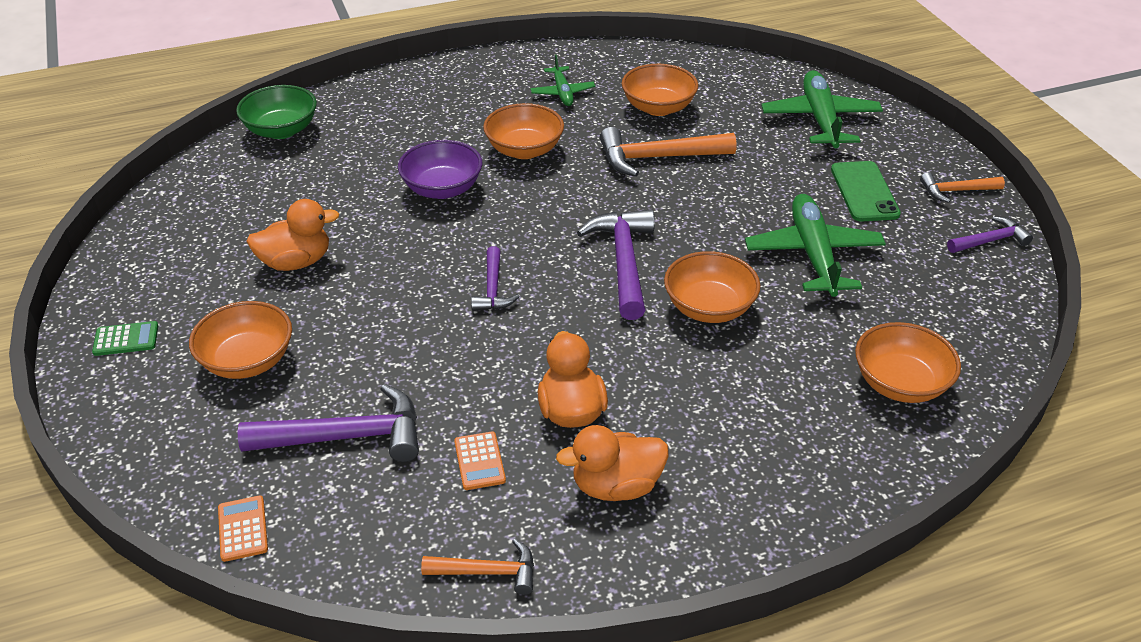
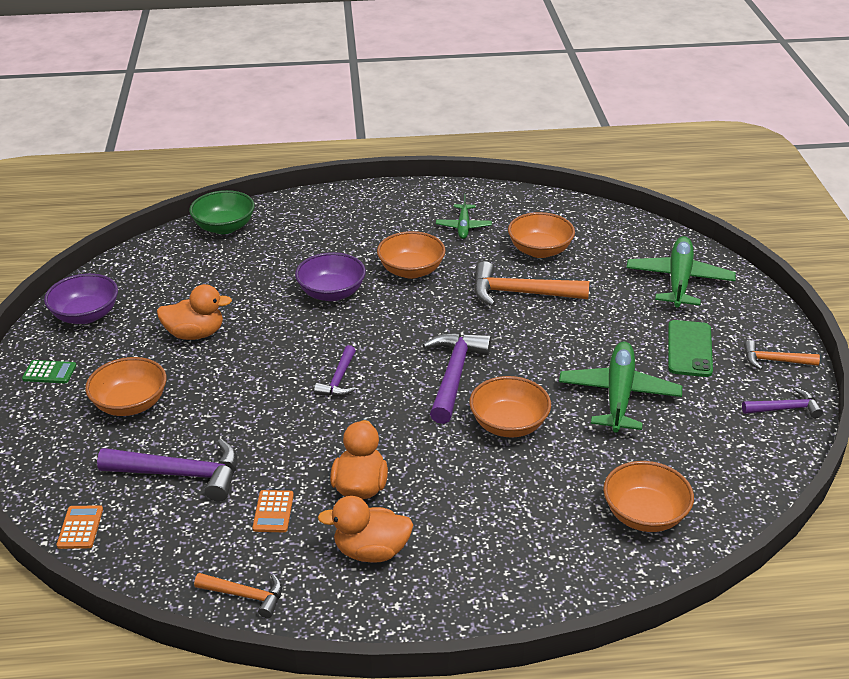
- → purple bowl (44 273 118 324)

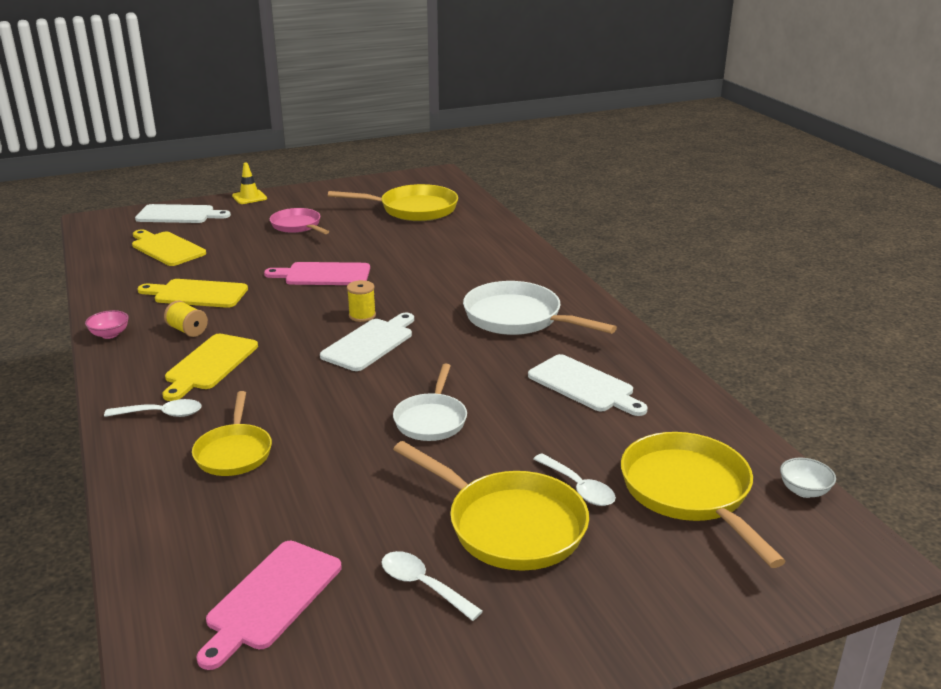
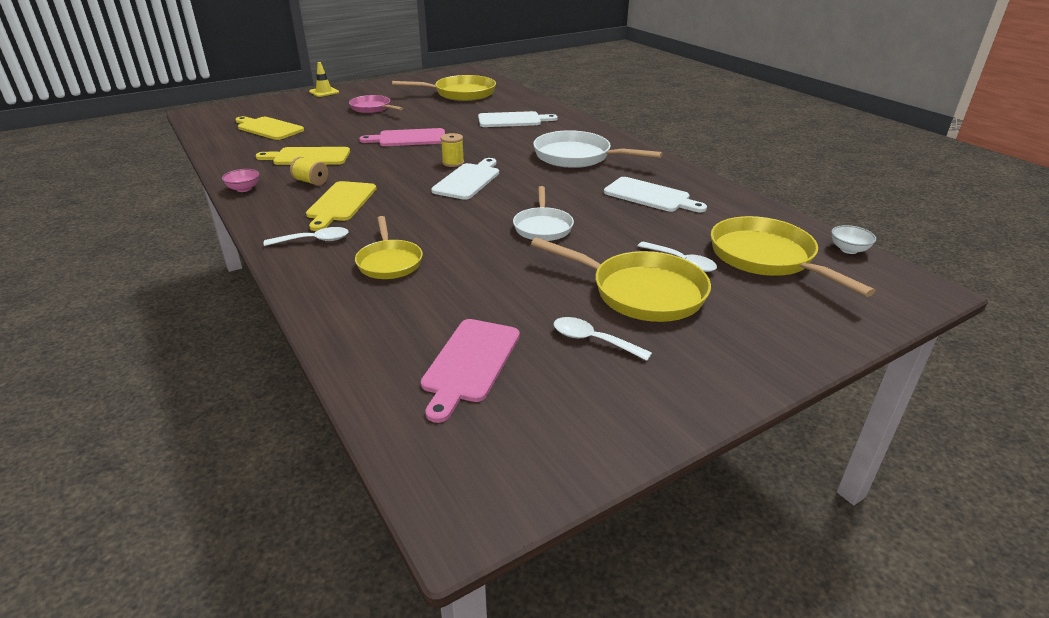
white cutting board (135 204 231 223) → white cutting board (478 111 558 127), shifted

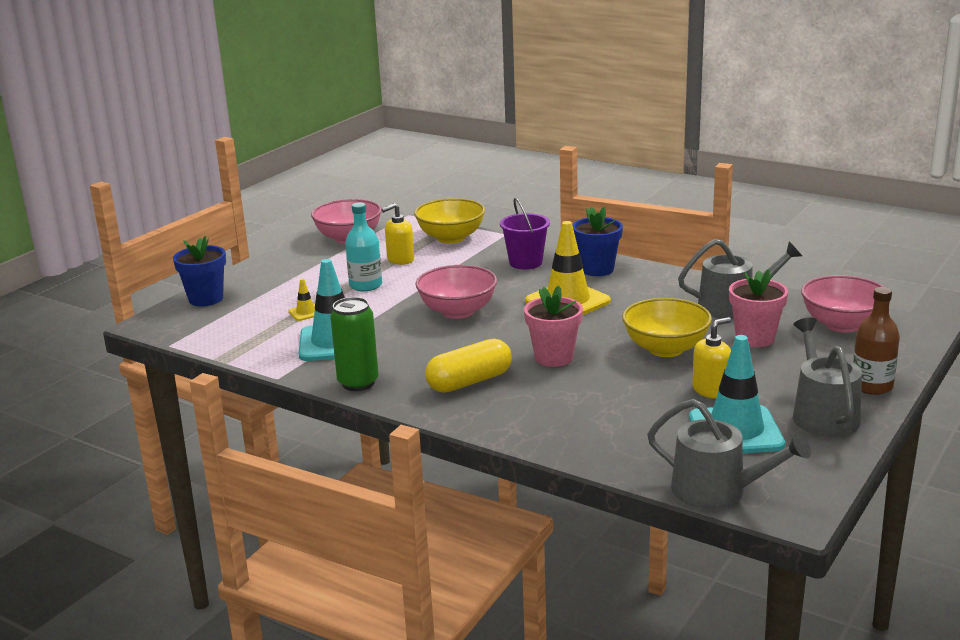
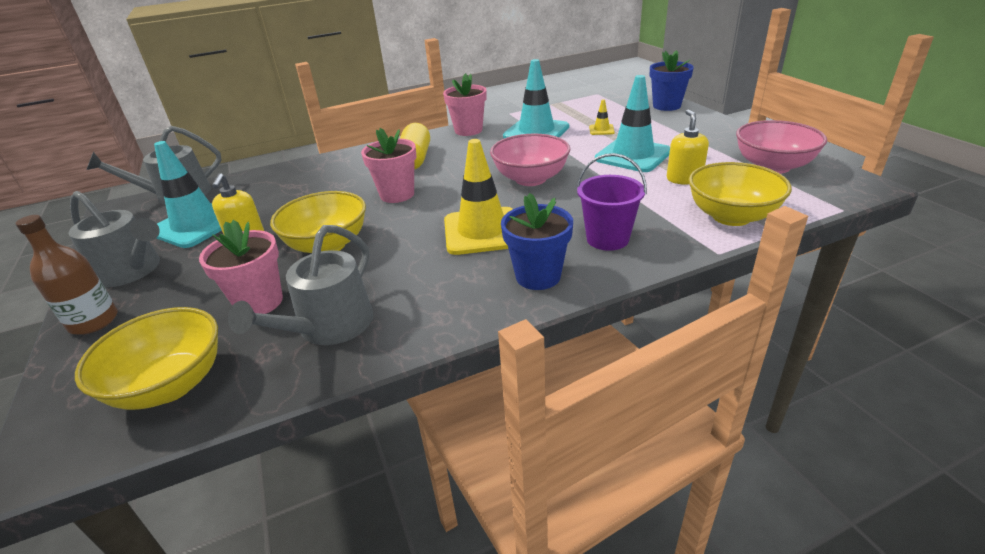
green can (330 297 379 391) → pink flower pot (443 73 487 136)
turquoise bottle (345 203 382 291) → turquoise traffic cone (595 75 670 172)
pink bowl (801 275 884 332) → yellow bowl (75 307 218 410)

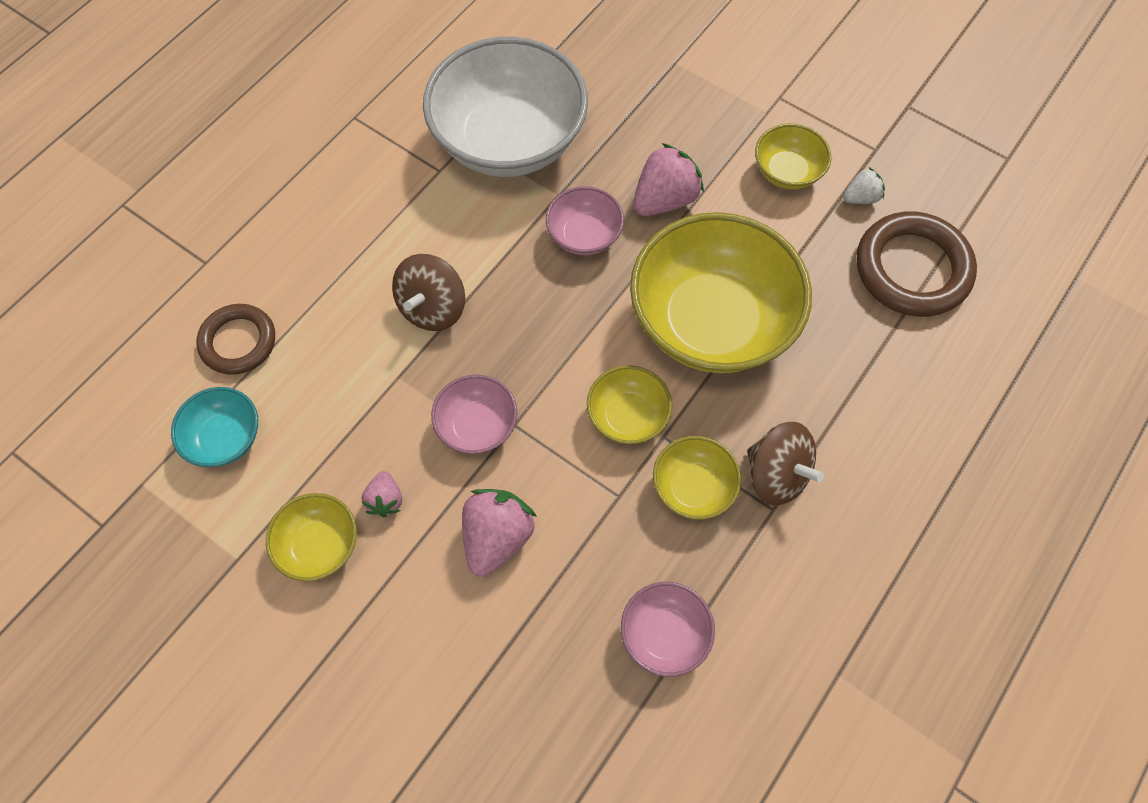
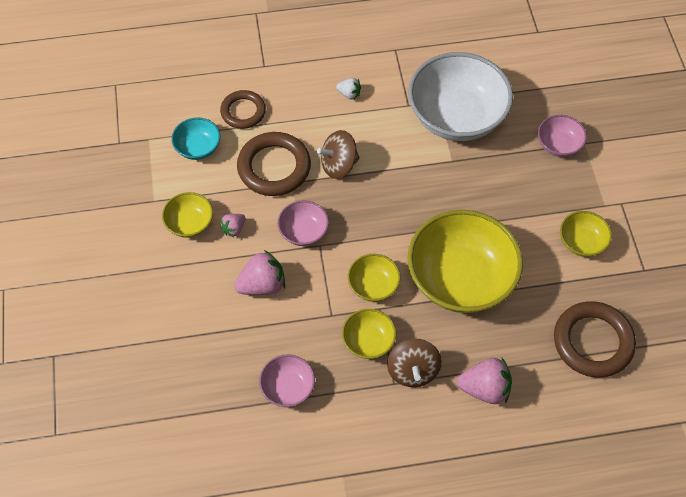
- → brown ring (237 132 311 196)
pink bowl (546 186 624 255) → pink bowl (538 115 587 157), shifted
pink strawberry (633 143 704 216) → pink strawberry (457 358 512 404), shifted
white strawberry (843 167 885 204) → white strawberry (336 78 361 99), shifted

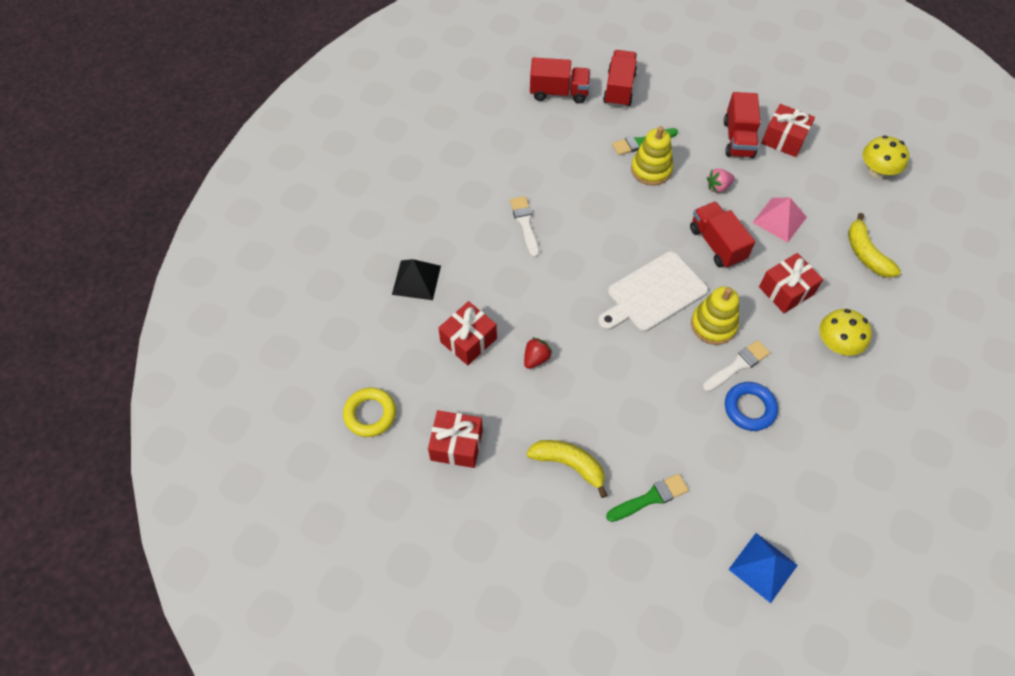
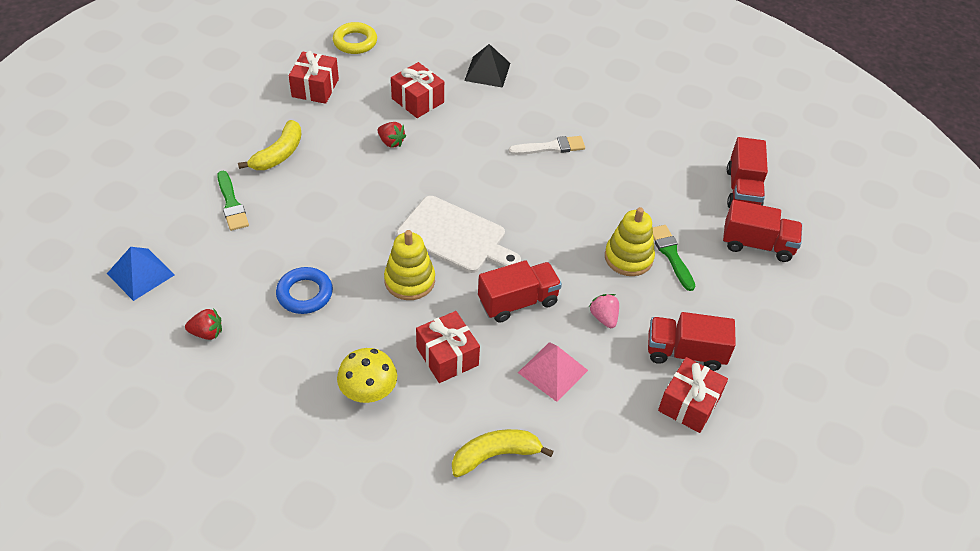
white brush (703 340 770 392) → -
yellow mushroom (862 135 909 178) → -
- → red strawberry (185 309 222 340)
white cutting board (598 251 708 332) → white cutting board (397 196 521 273), 150 degrees clockwise

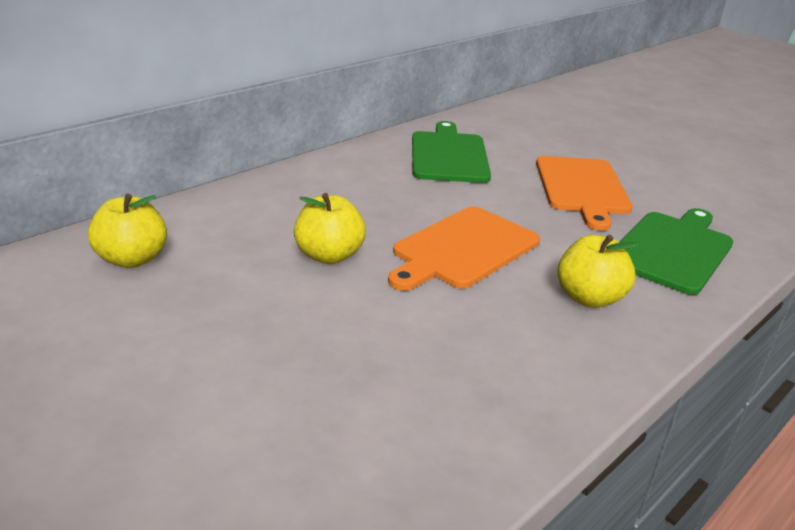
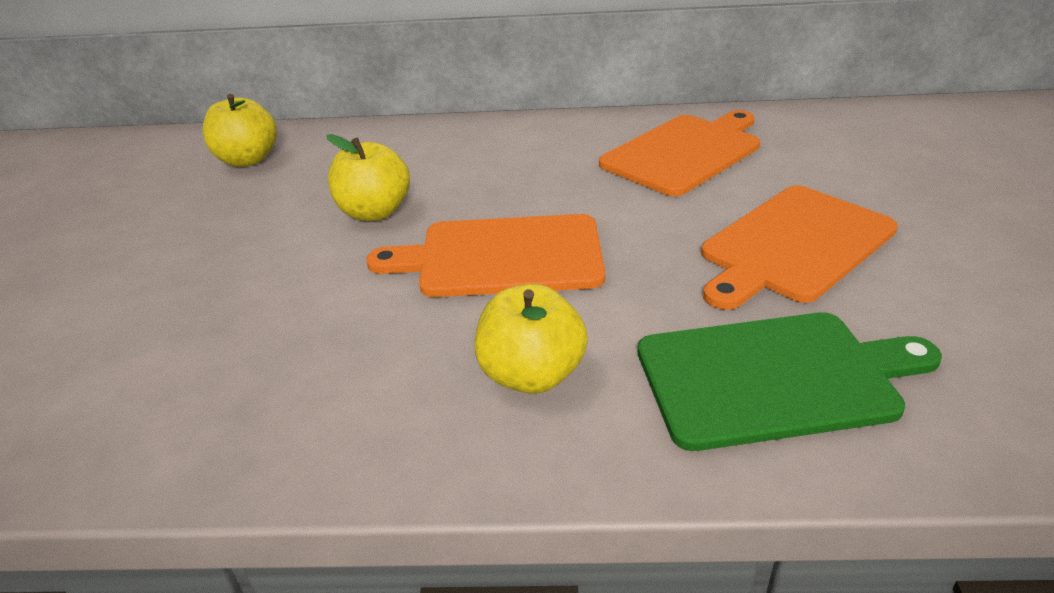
green cutting board (412 121 491 183) → orange cutting board (599 110 760 196)

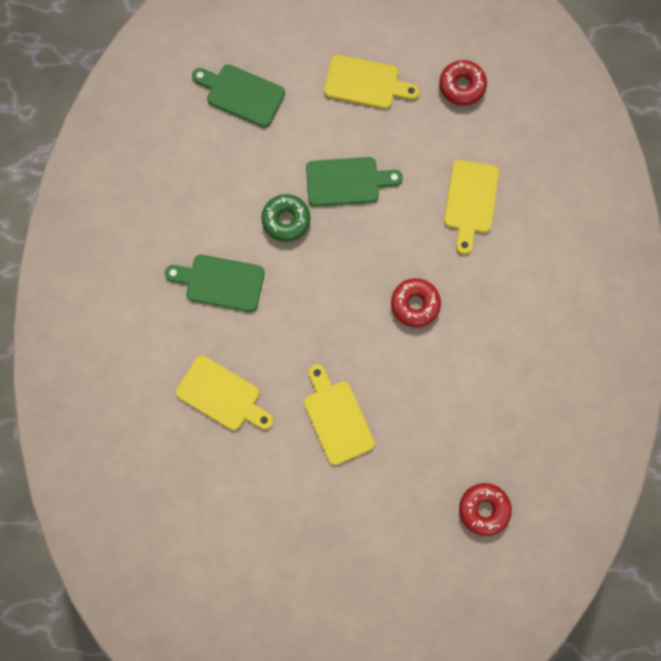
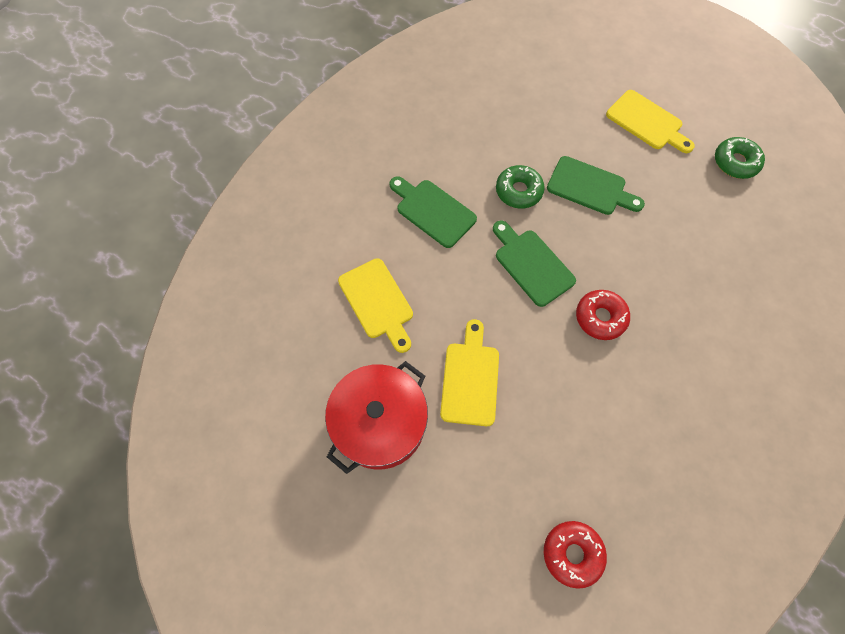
yellow cutting board (444 160 499 254) → -
- → red pot (325 361 428 474)
green cutting board (192 64 285 127) → green cutting board (493 221 576 307), shifted
red donut (439 60 487 106) → green donut (715 137 765 179)

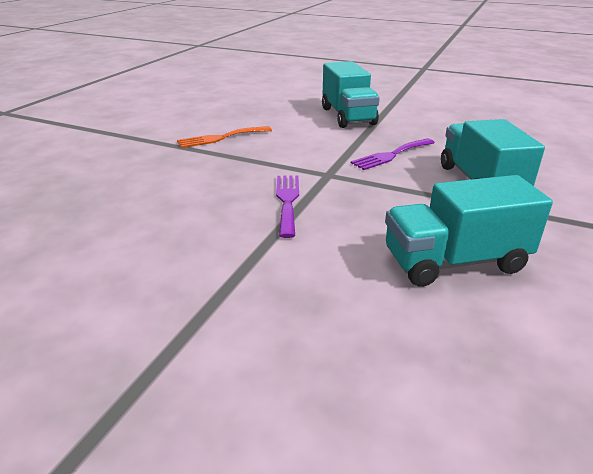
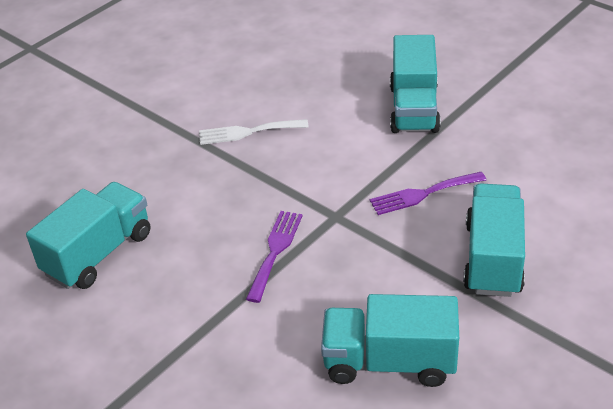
- → turquoise truck (26 182 150 289)
orange fork (177 126 272 148) → white fork (199 119 309 145)

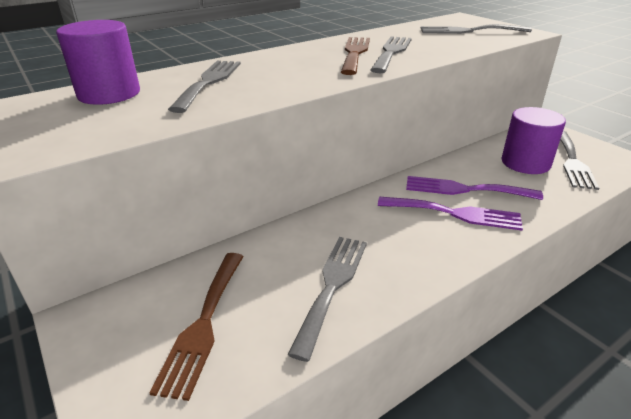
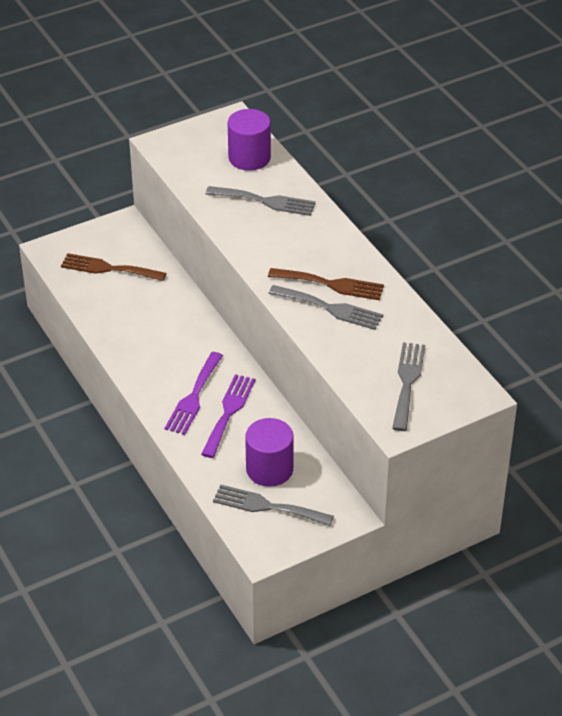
grey fork (287 237 367 362) → -

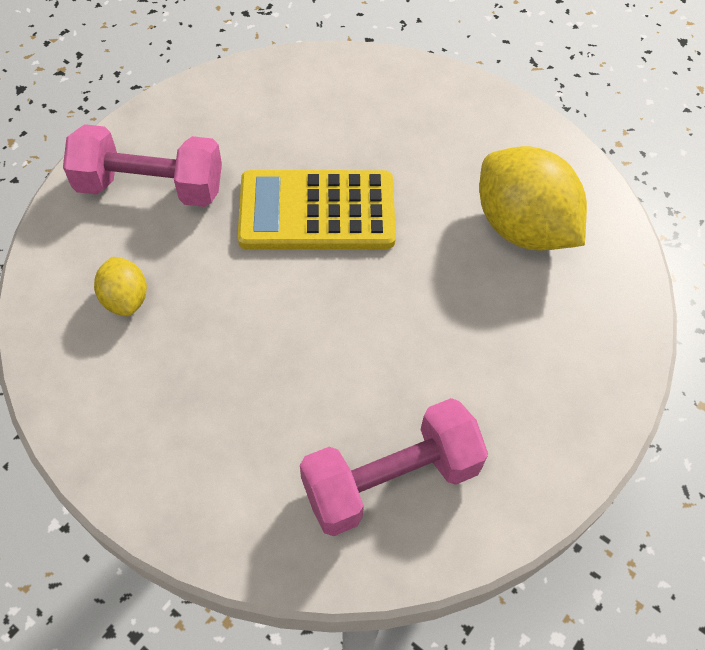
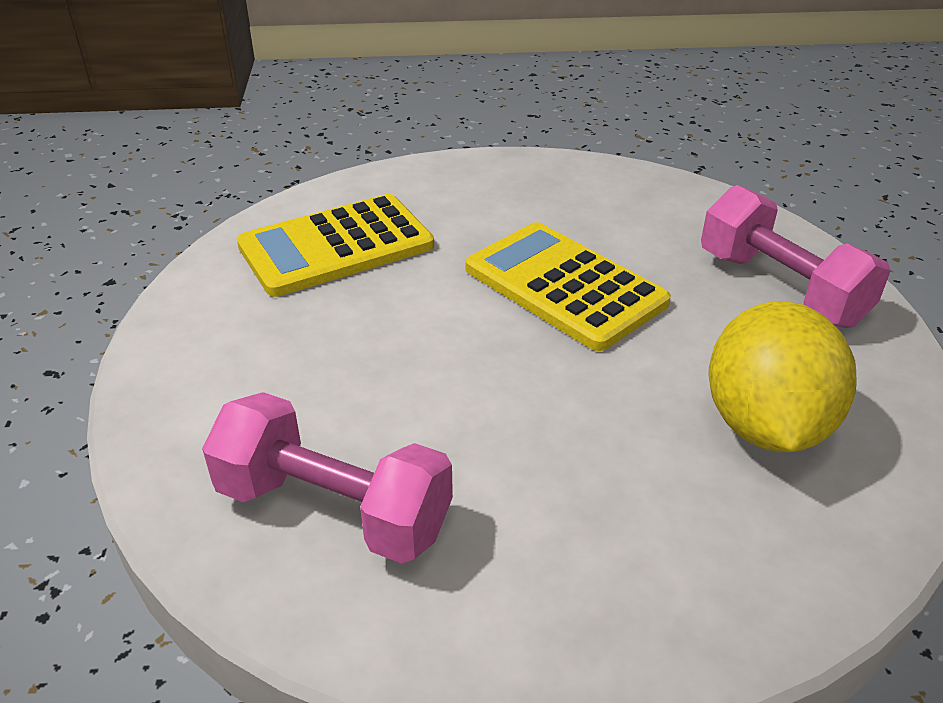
pink dumbbell (63 124 222 207) → pink dumbbell (701 185 891 328), shifted
yellow lemon (94 257 147 316) → yellow calculator (237 194 434 297)

